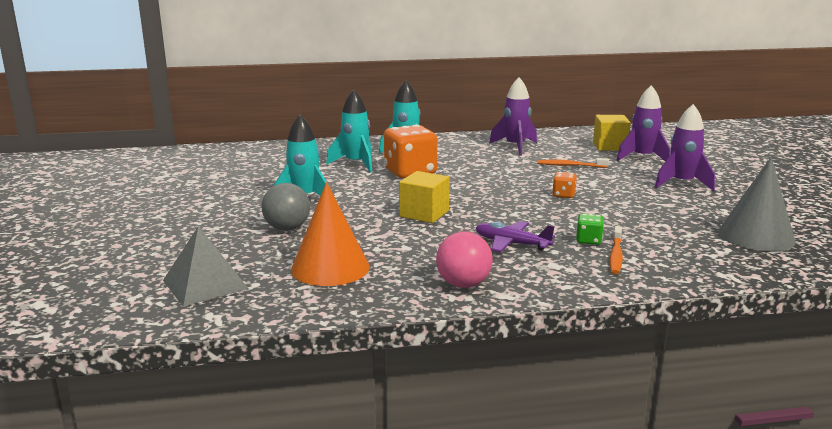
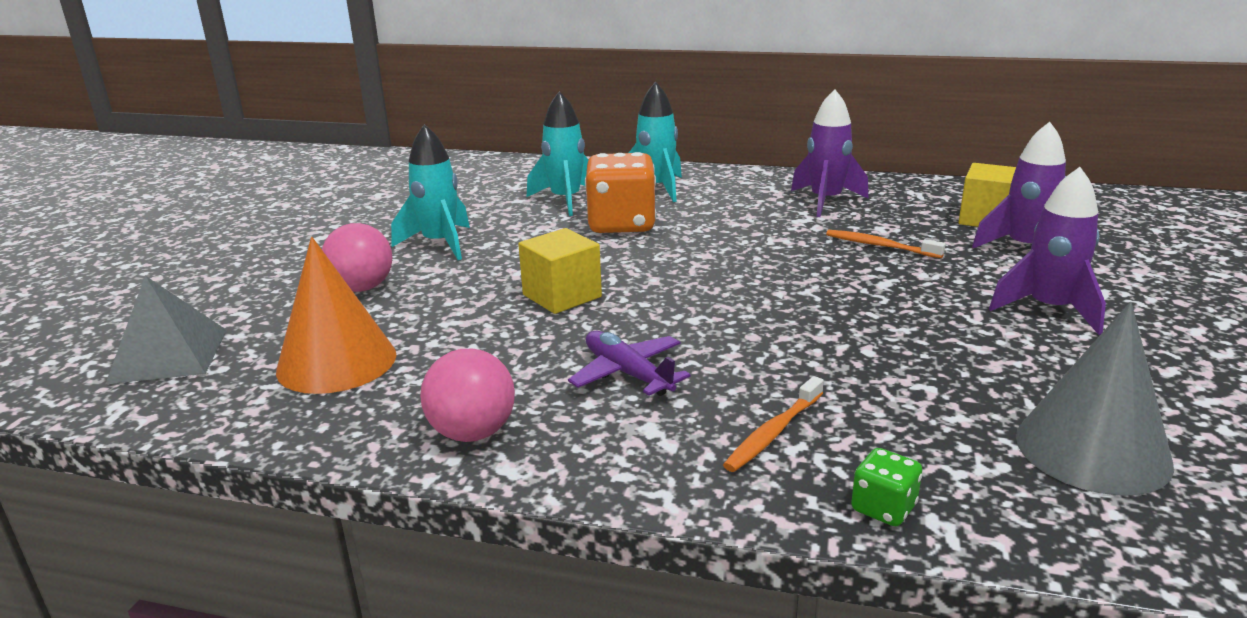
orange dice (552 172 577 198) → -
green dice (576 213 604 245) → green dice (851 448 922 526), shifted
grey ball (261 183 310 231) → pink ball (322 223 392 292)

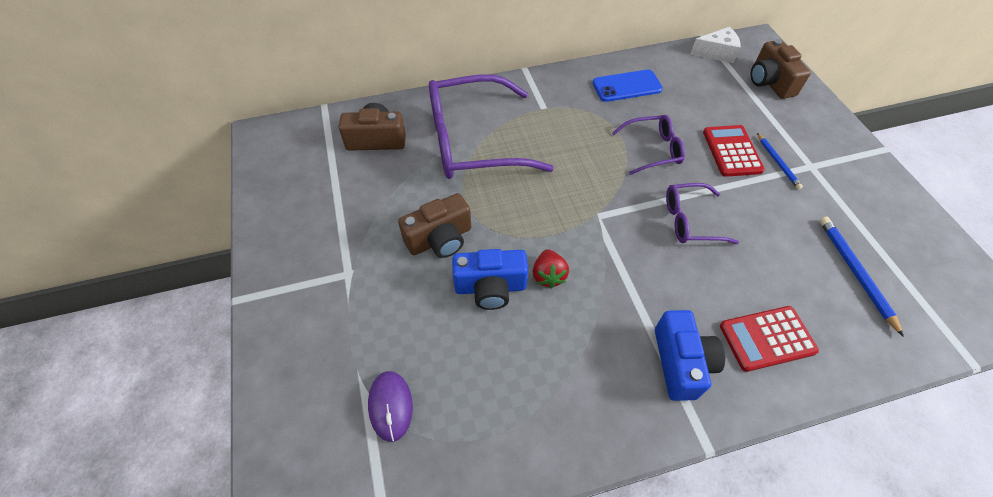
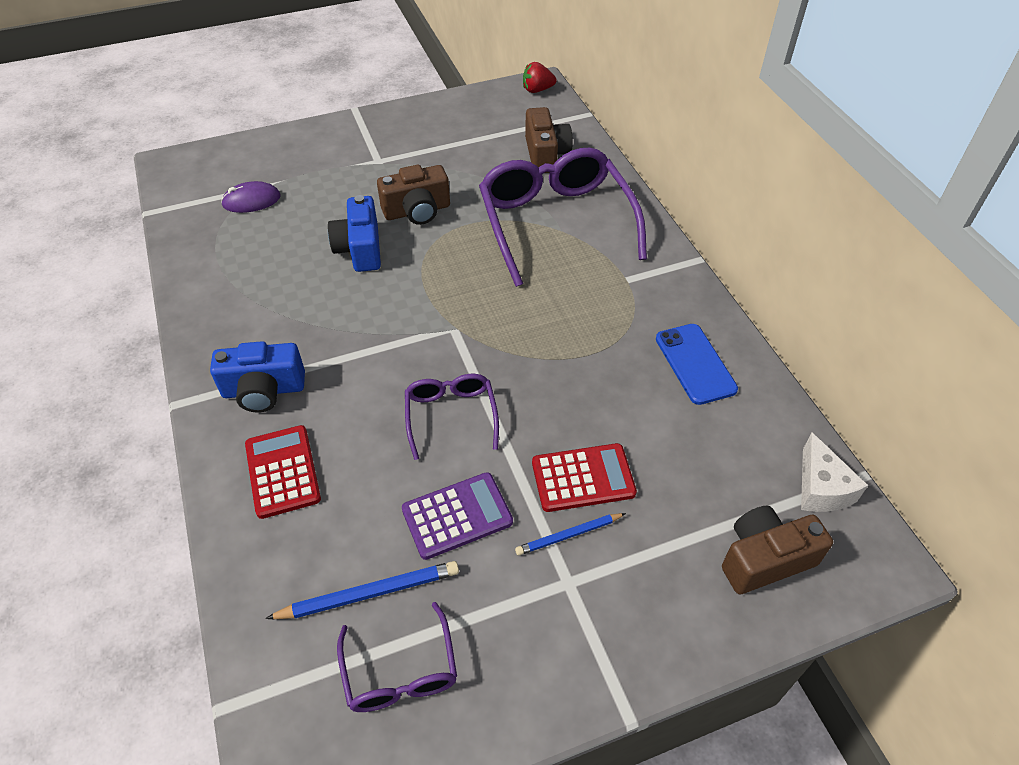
- → purple calculator (402 472 513 560)
red strawberry (533 249 569 289) → red strawberry (523 62 557 93), shifted
purple glasses (612 115 685 175) → purple glasses (337 602 457 712), shifted
brown camera (398 193 471 258) → brown camera (377 165 450 225), 75 degrees counterclockwise

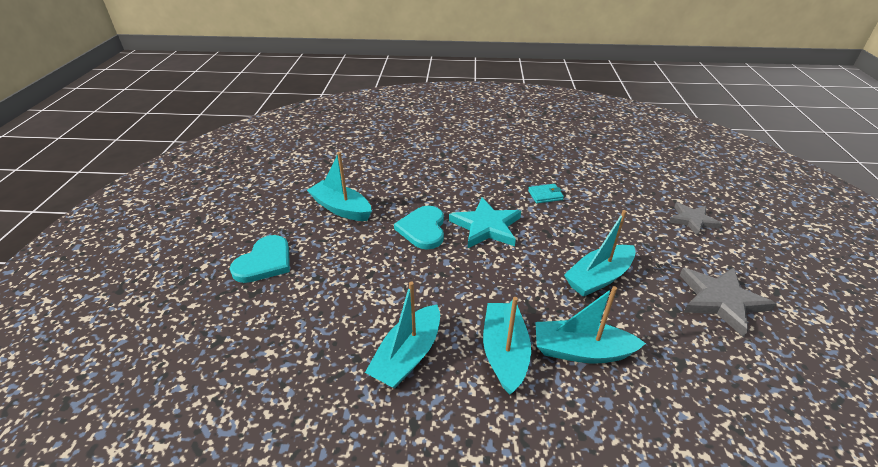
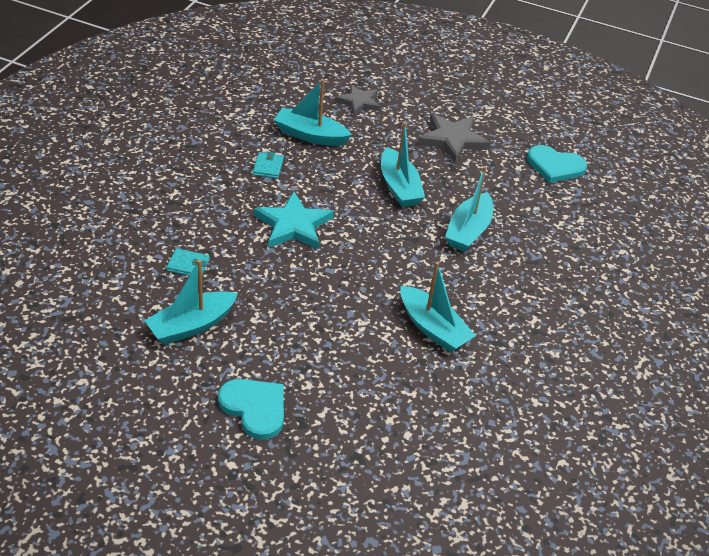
- → turquoise wallet (166 248 209 278)
turquoise heart (394 206 444 249) → turquoise heart (527 145 587 183), shifted
turquoise boat (483 297 531 395) → turquoise boat (274 79 352 146), shifted

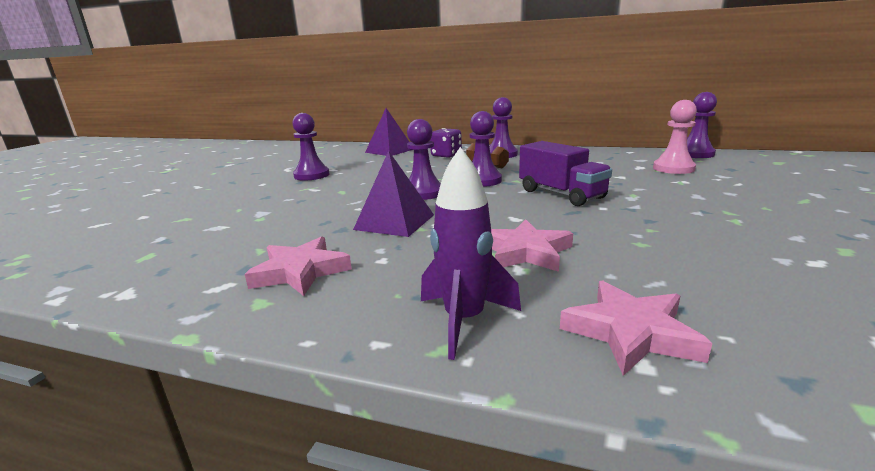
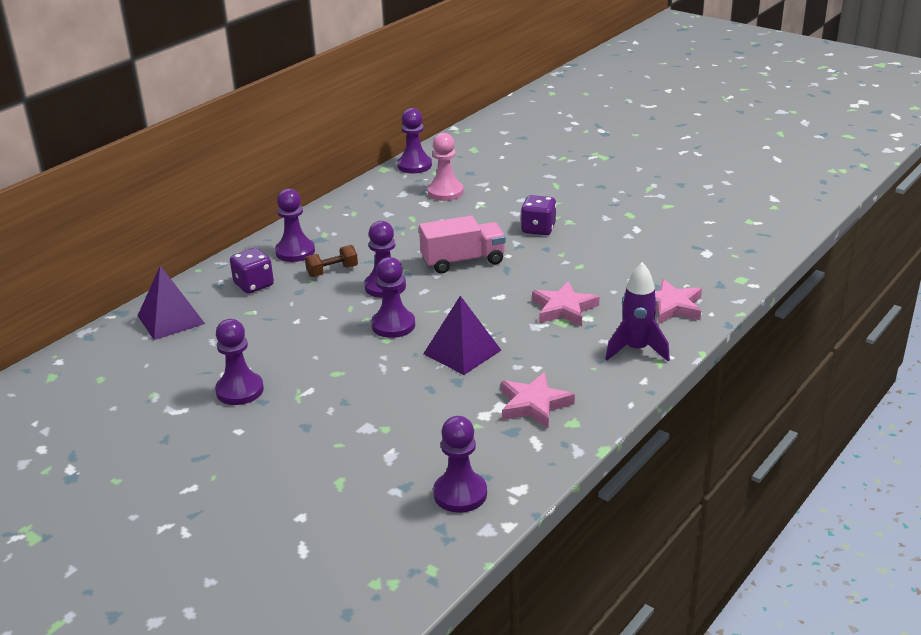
- → purple pawn (433 416 487 513)
- → purple dice (521 195 556 235)
purple truck (519 141 612 206) → pink truck (419 216 506 274)

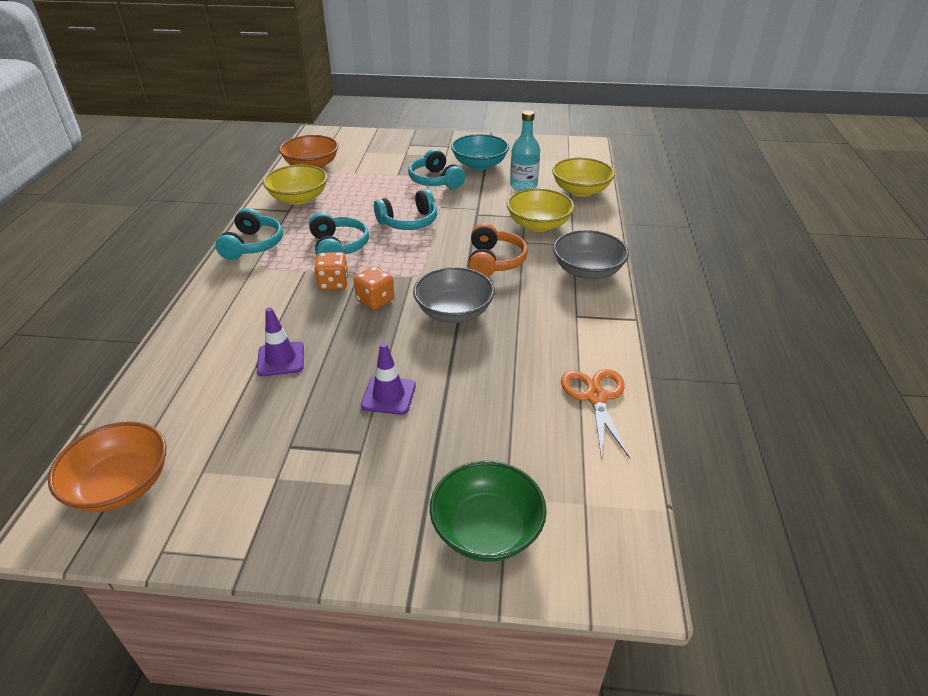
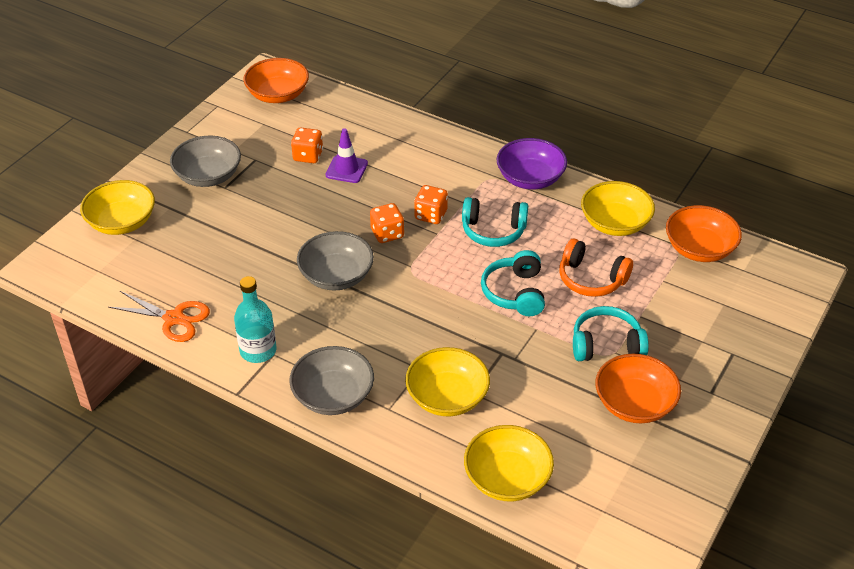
purple traffic cone (361 343 416 415) → -
- → grey bowl (170 136 241 187)
- → orange dice (291 128 323 163)
orange headphones (468 223 528 277) → orange headphones (559 238 633 297), shifted
turquoise bottle (510 110 540 191) → turquoise bottle (234 276 276 363), shifted
turquoise headphones (215 208 283 260) → purple bowl (496 138 567 189)
green bowl (430 461 547 562) → yellow bowl (80 180 155 235)
turquoise bowl (451 134 509 170) → orange bowl (595 354 681 423)

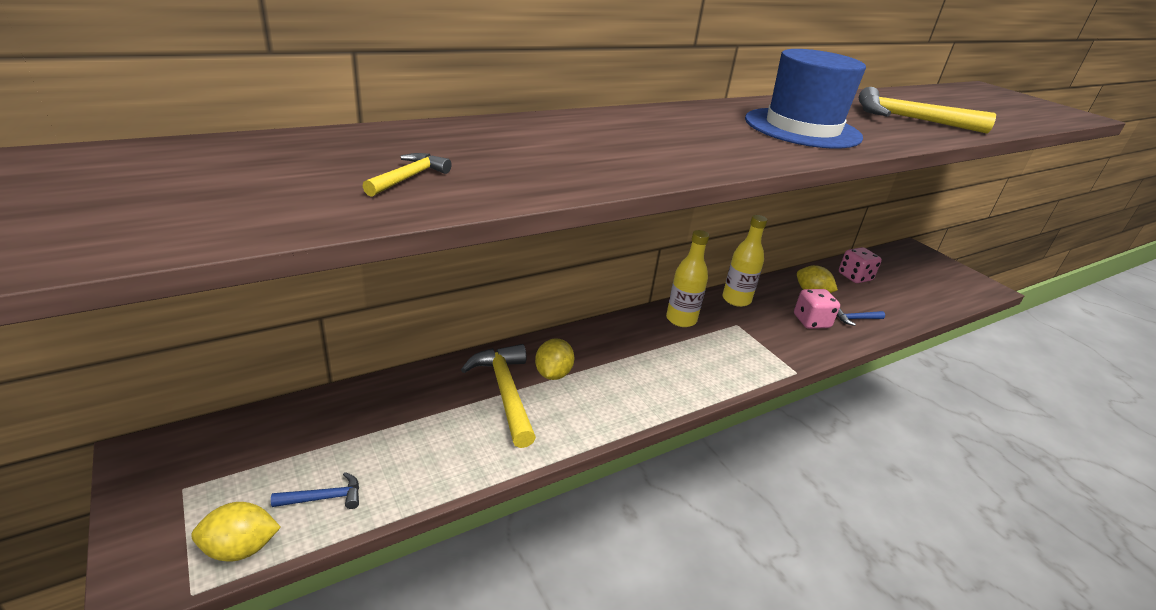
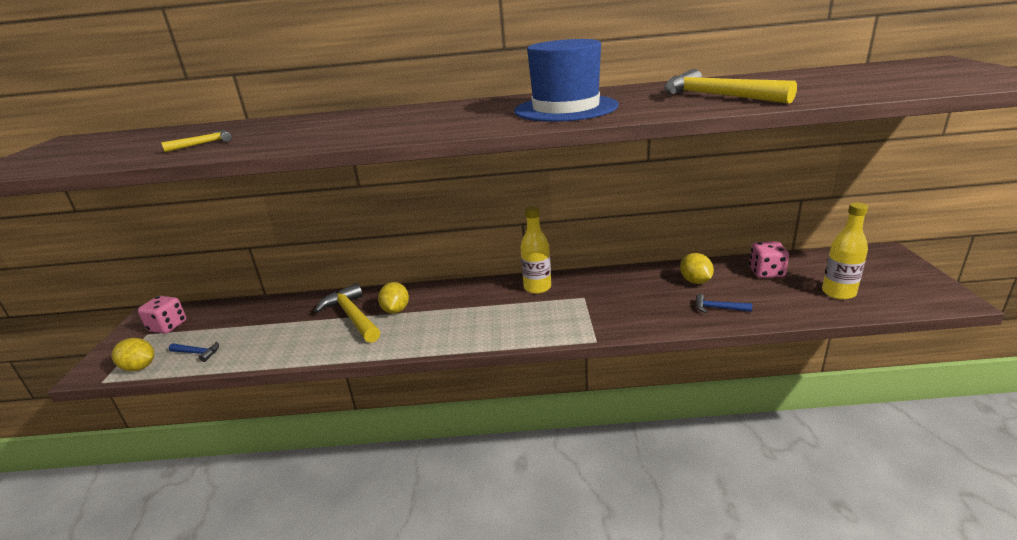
yellow bottle (723 215 767 307) → yellow bottle (822 202 868 300), shifted
pink dice (794 289 840 329) → pink dice (138 296 186 334), shifted
yellow hammer (461 344 536 448) → yellow hammer (315 283 380 343), 45 degrees counterclockwise
yellow lemon (535 338 574 380) → yellow lemon (378 282 409 314), 45 degrees counterclockwise

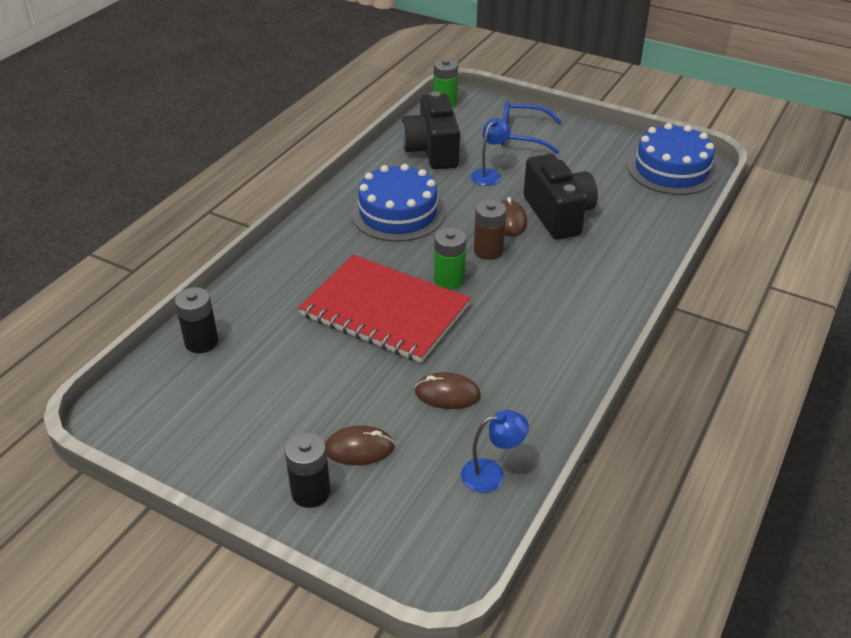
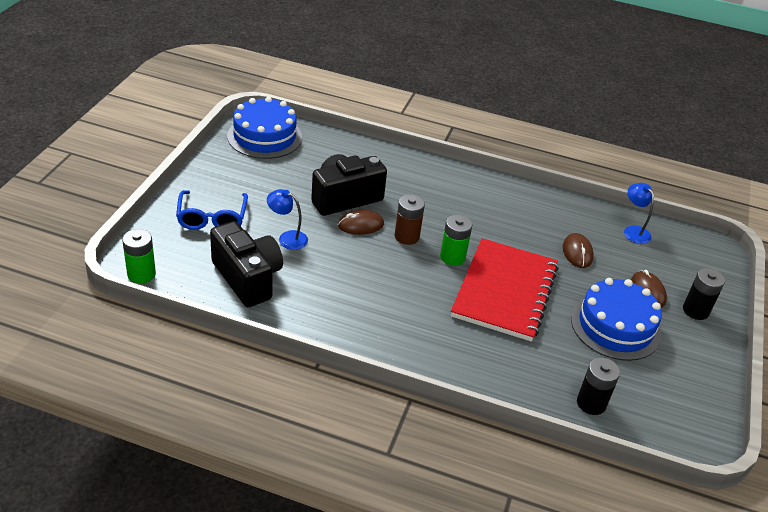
blue cake (352 164 445 242) → blue cake (571 278 662 361), shifted
black camera (401 91 460 169) → black camera (210 221 283 307), 105 degrees counterclockwise

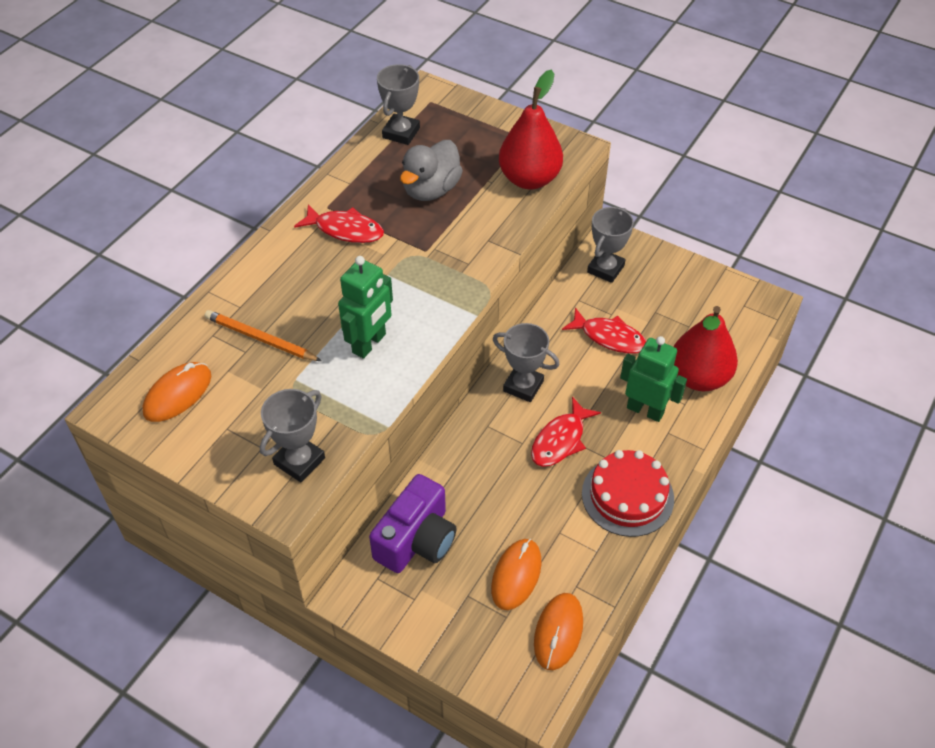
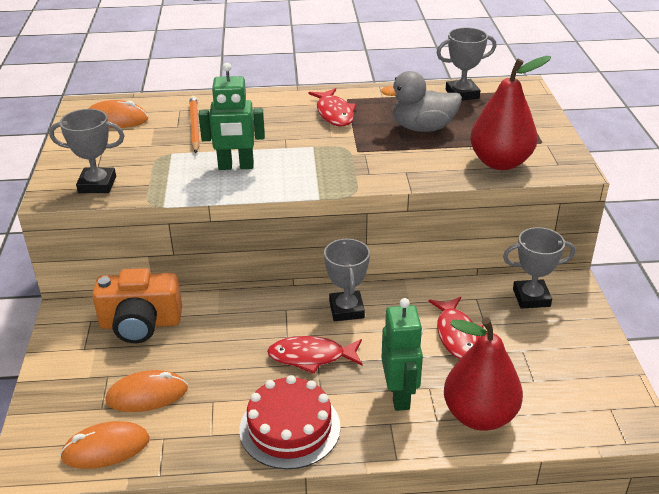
purple camera (369 474 457 573) → orange camera (92 268 182 343)

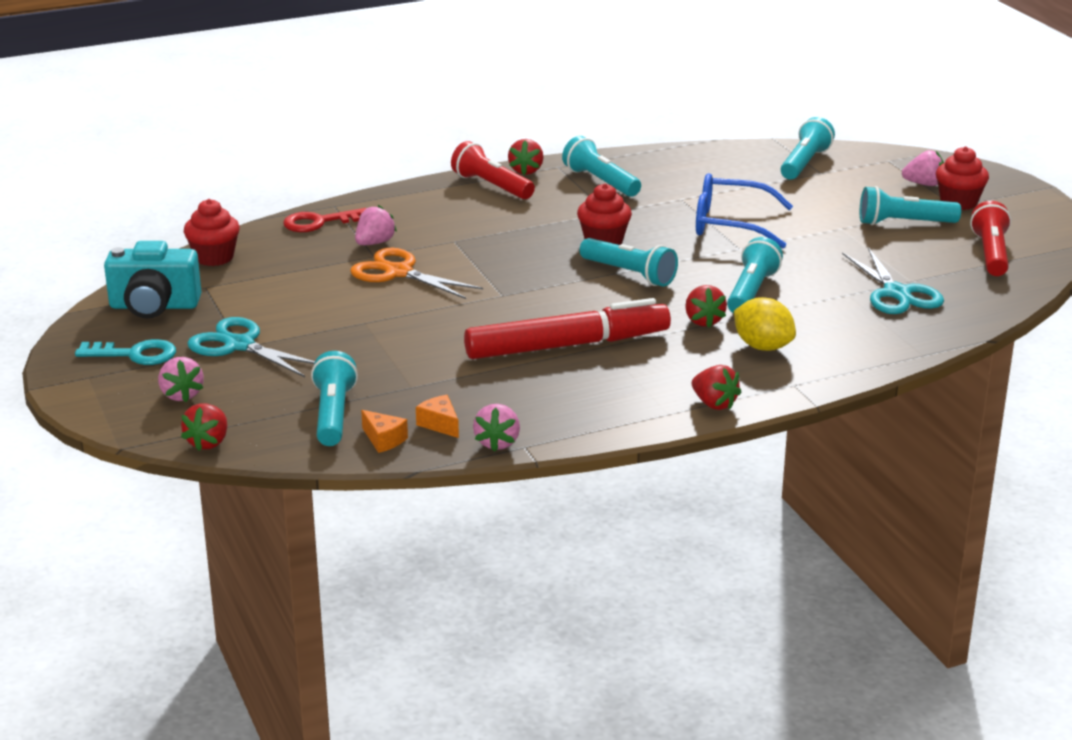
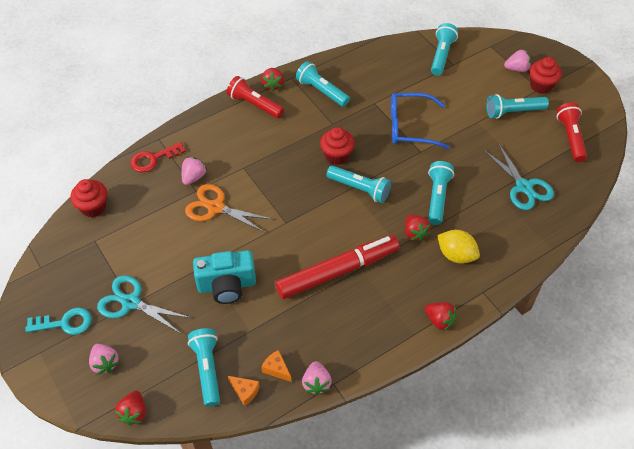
turquoise camera (104 241 201 318) → turquoise camera (193 250 256 304), shifted

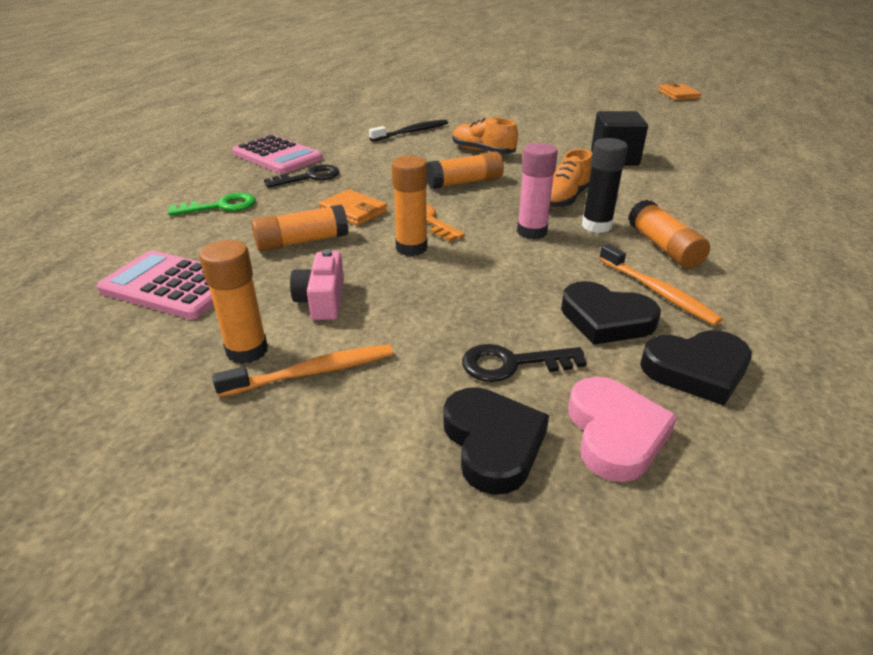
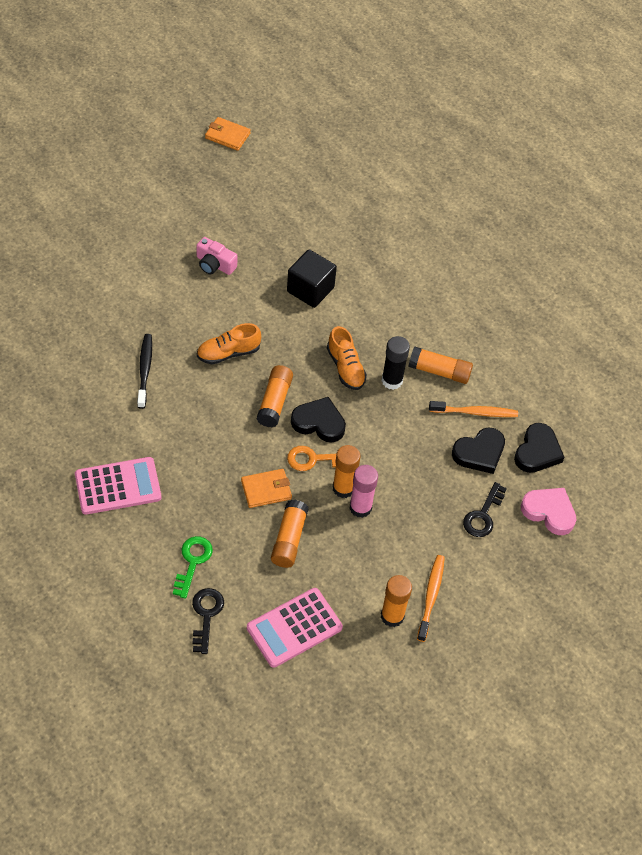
black key (264 164 340 188) → black key (192 588 224 654), shifted
pink camera (290 249 344 320) → pink camera (196 237 237 275), shifted
black heart (443 387 549 495) → black heart (291 397 346 442), shifted
pink glue stick (517 143 558 239) → pink glue stick (349 465 378 518), shifted

